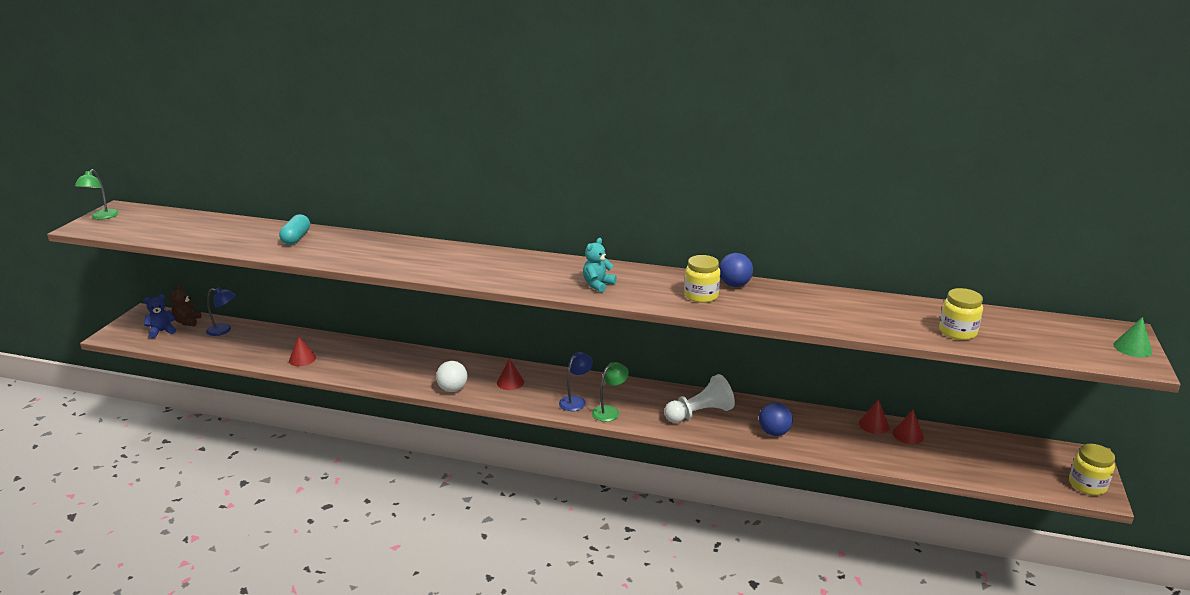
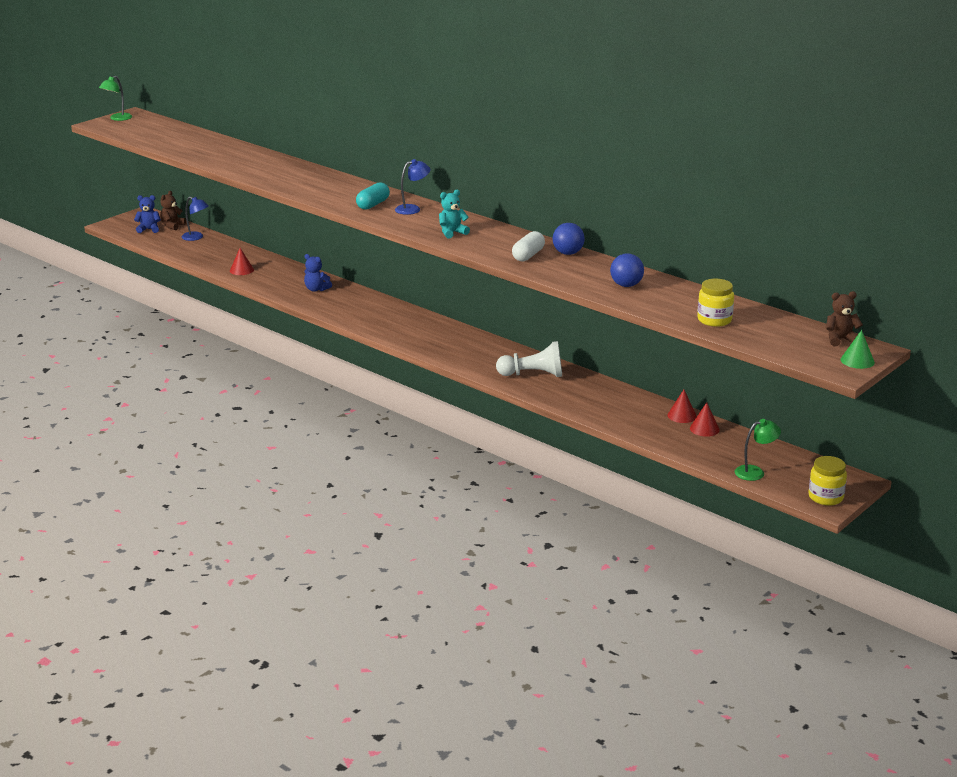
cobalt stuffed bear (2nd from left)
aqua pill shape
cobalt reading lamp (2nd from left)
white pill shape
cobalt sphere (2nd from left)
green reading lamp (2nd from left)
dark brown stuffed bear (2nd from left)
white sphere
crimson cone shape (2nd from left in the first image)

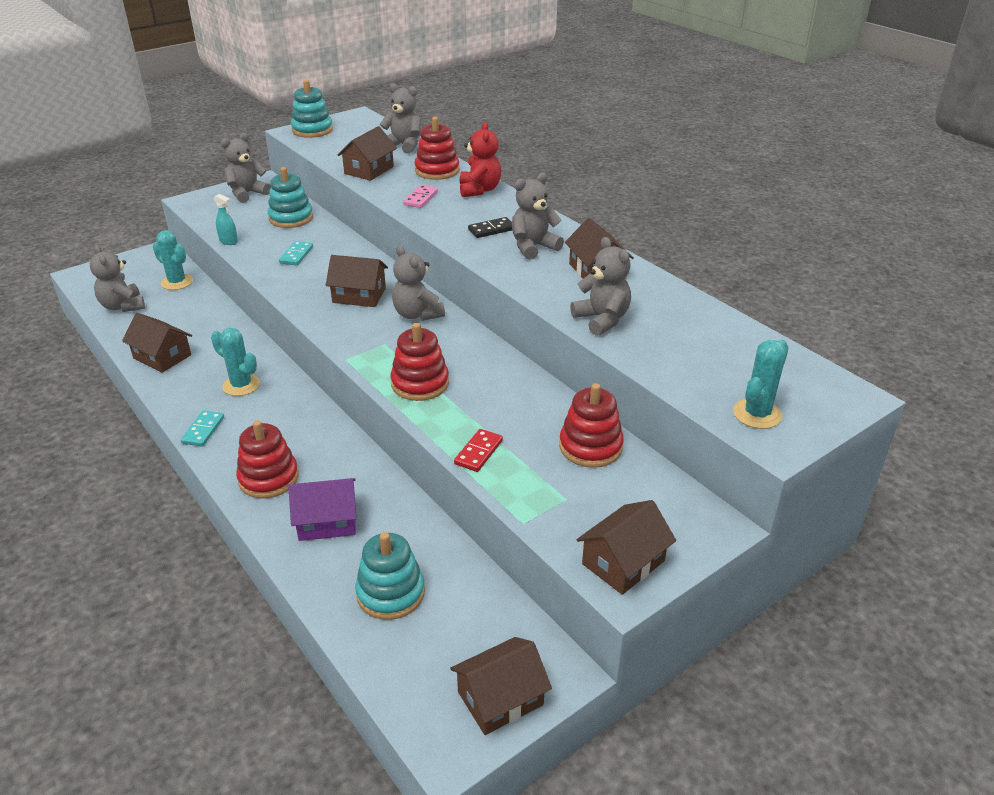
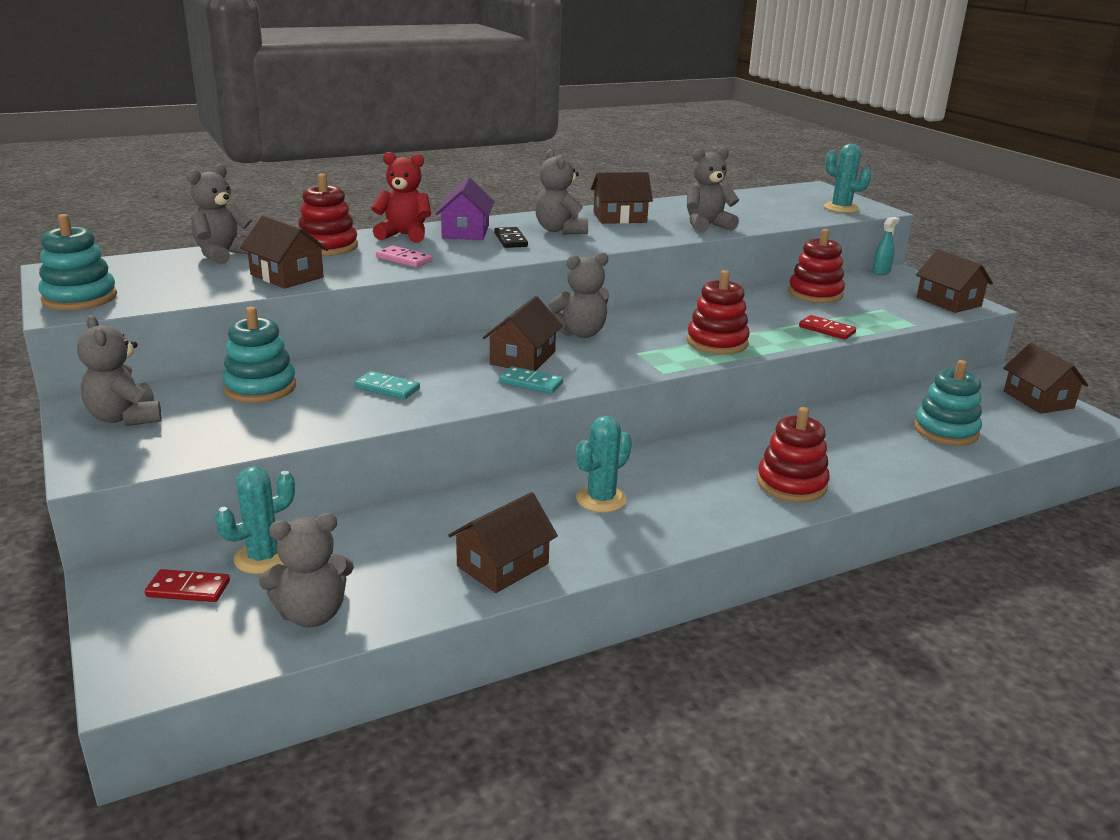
crimson domino (1st from left)
violet house
aqua domino (2nd from left)
aqua sprayer

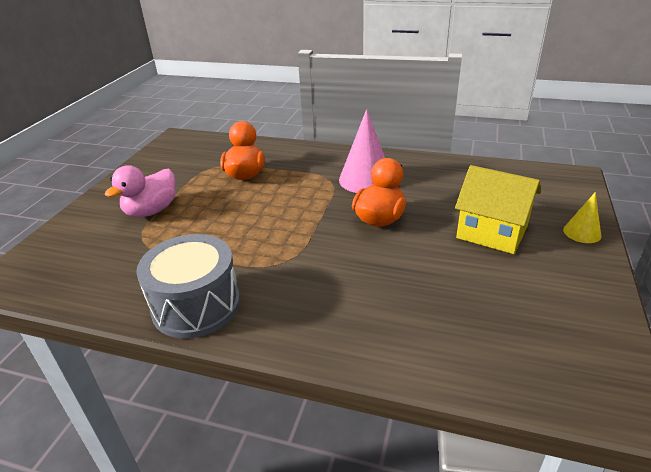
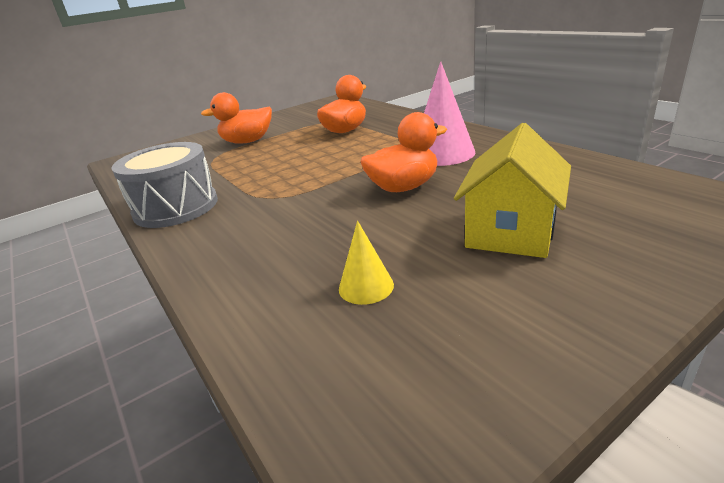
bright orange toy duck (1st from left)
golden cone shape
golden house

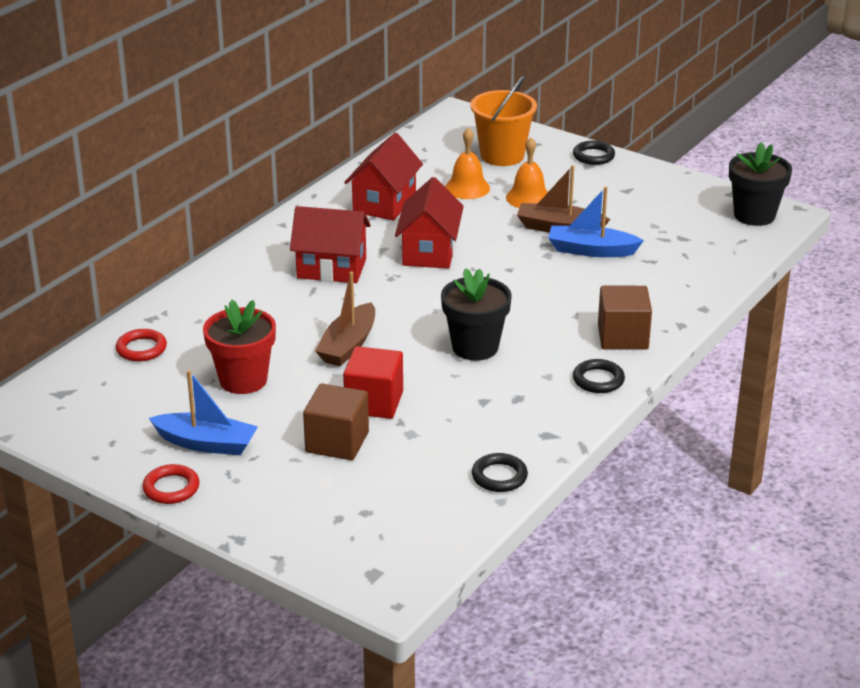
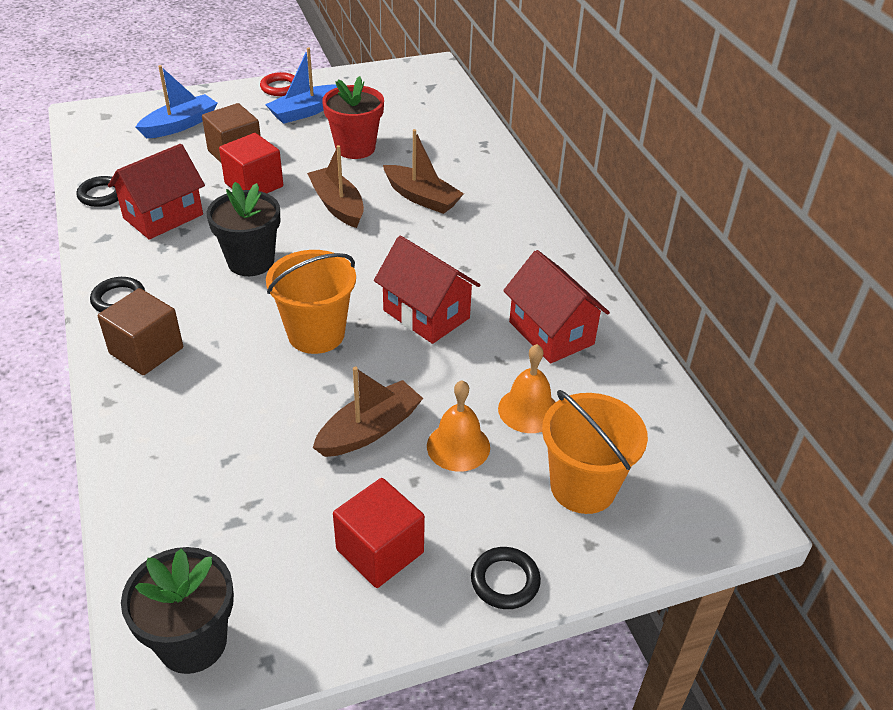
crimson house (1st from left)
cobalt boat (1st from left)
bright orange sand bucket (1st from left)
crimson block (2nd from left)
dark brown boat (3rd from left)
crimson ring (1st from left in the first image)

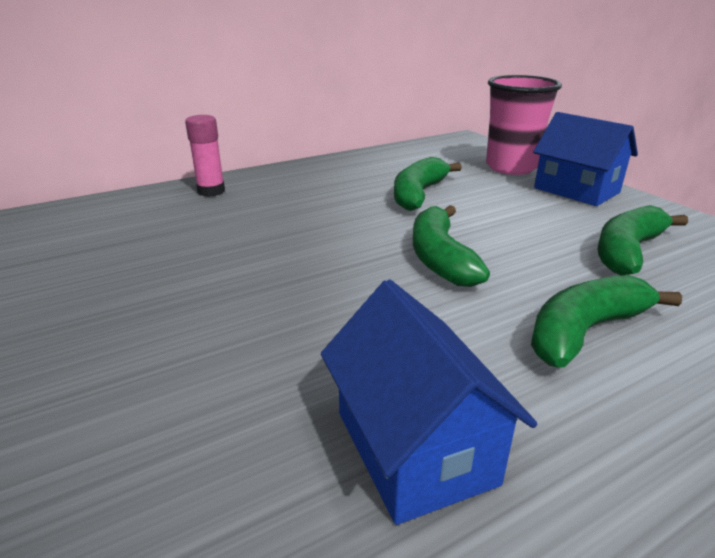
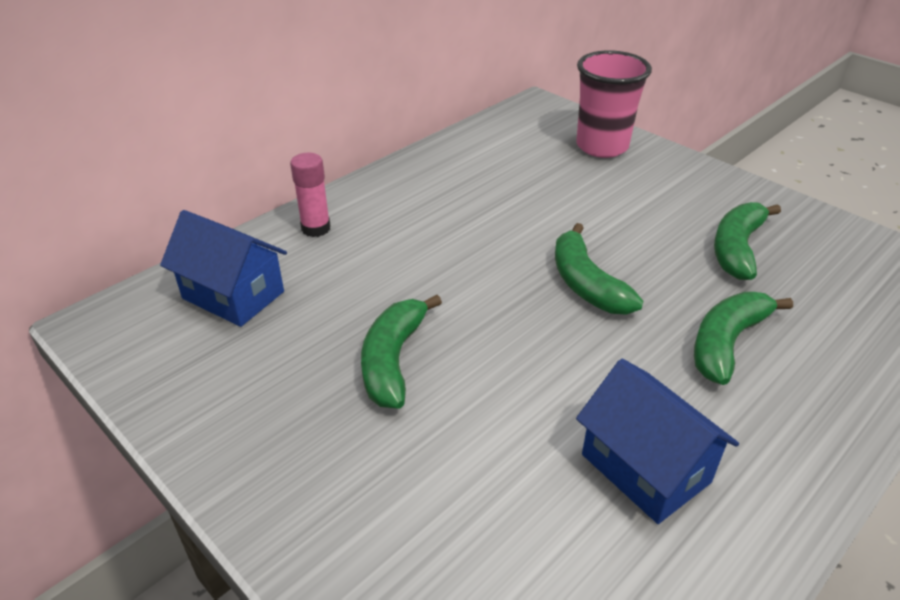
cobalt house (1st from left)
green banana (1st from left)

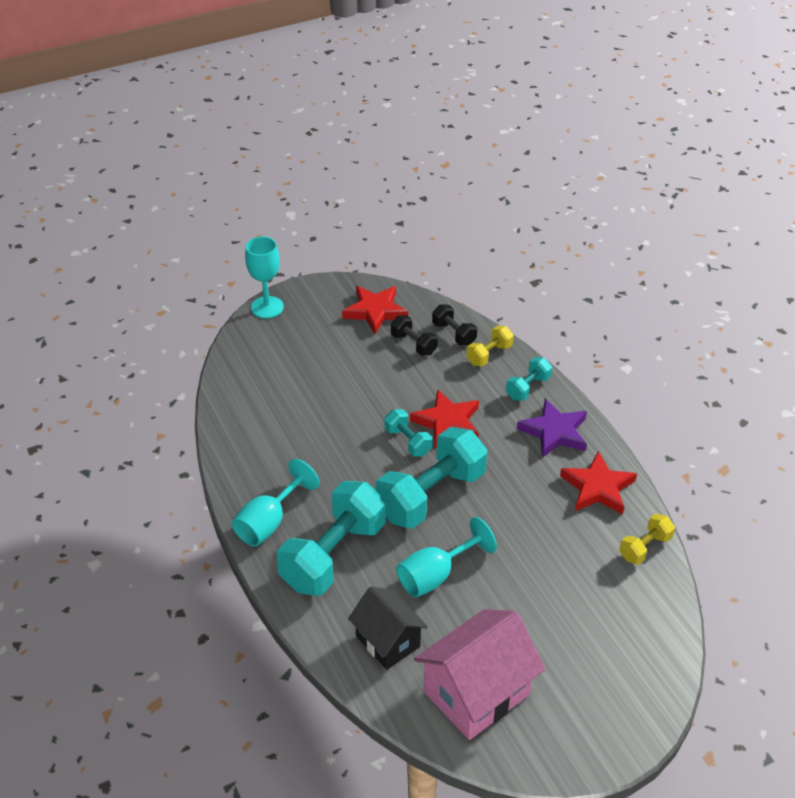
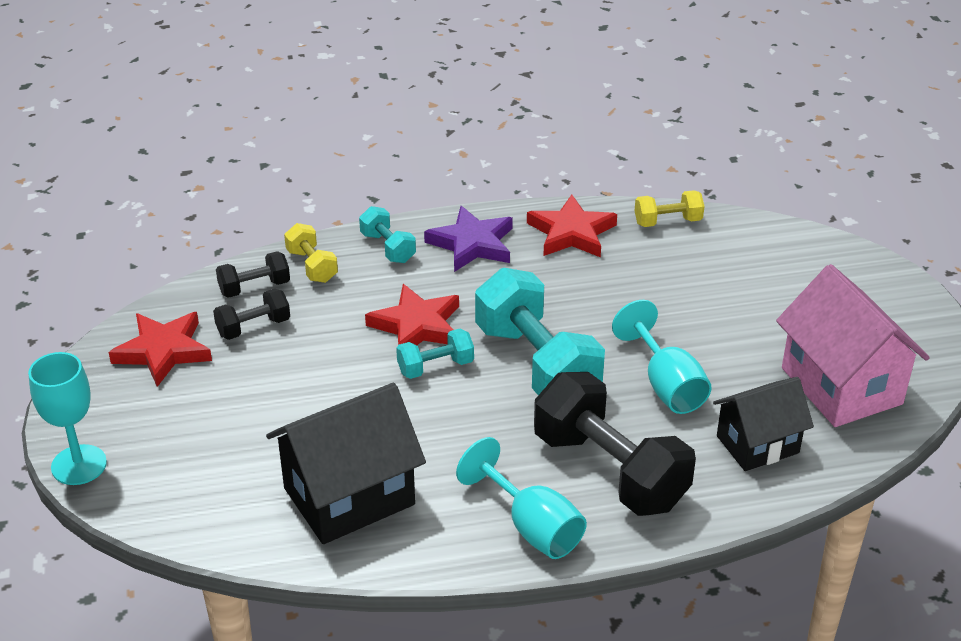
black house (1st from left)
black free weight (3rd from left)
golden free weight (2nd from left)

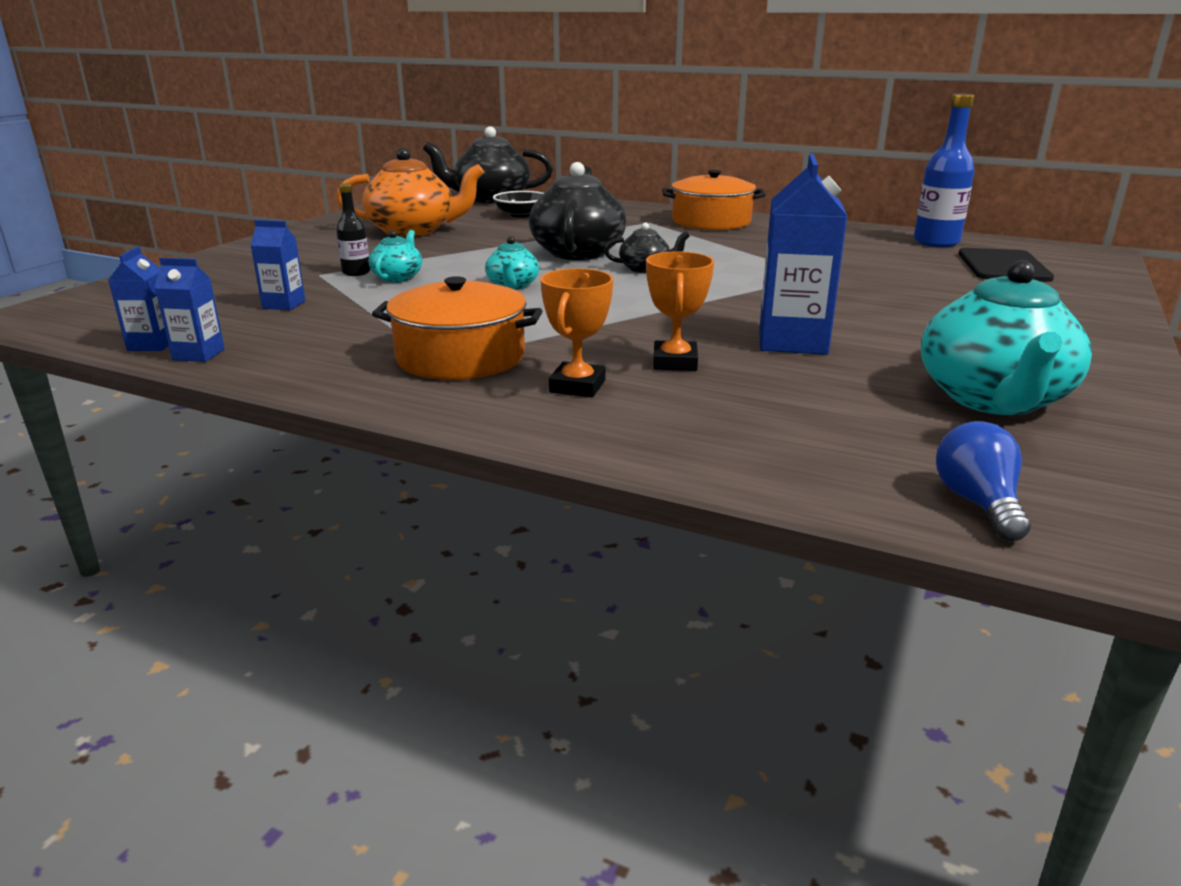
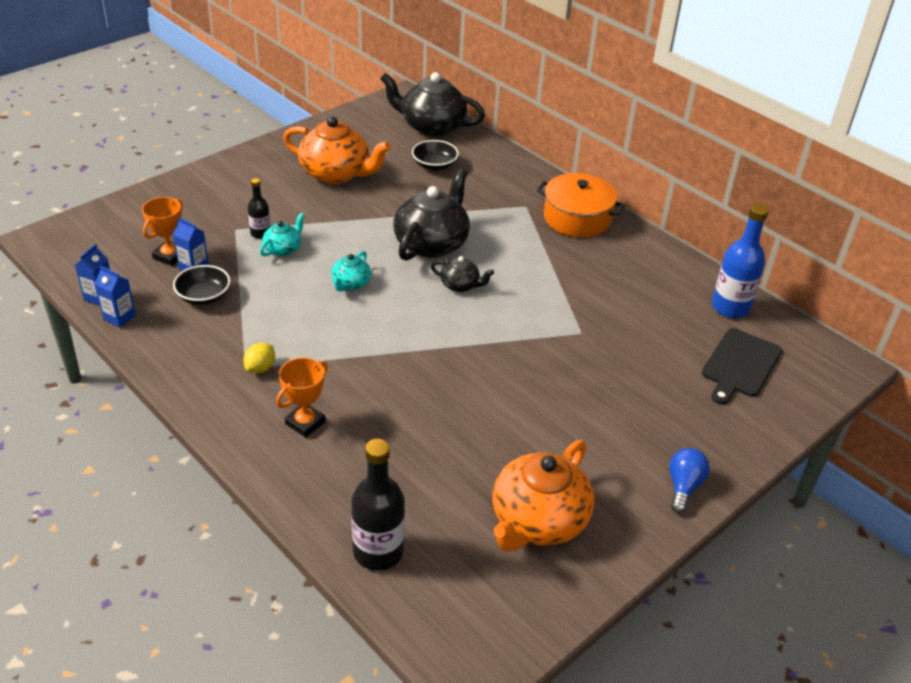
bright orange prize cup (1st from left)
black bowl (1st from left)
golden toy lemon
black flask (2nd from left)
bright orange tea pot (2nd from left)
cobalt bulb
cobalt carton (4th from left in the first image)

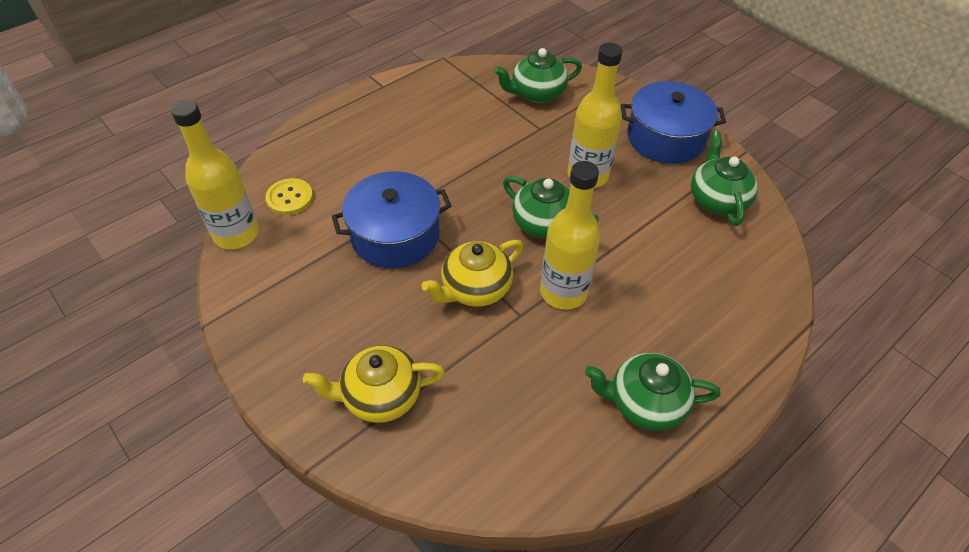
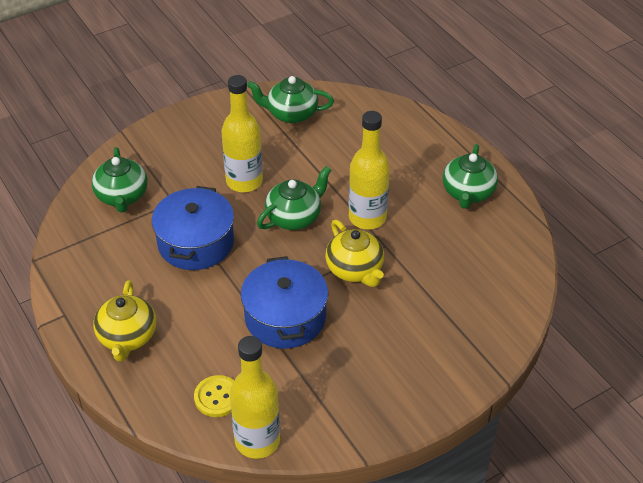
golden tea pot (1st from left)
cobalt cooking pot (1st from left)

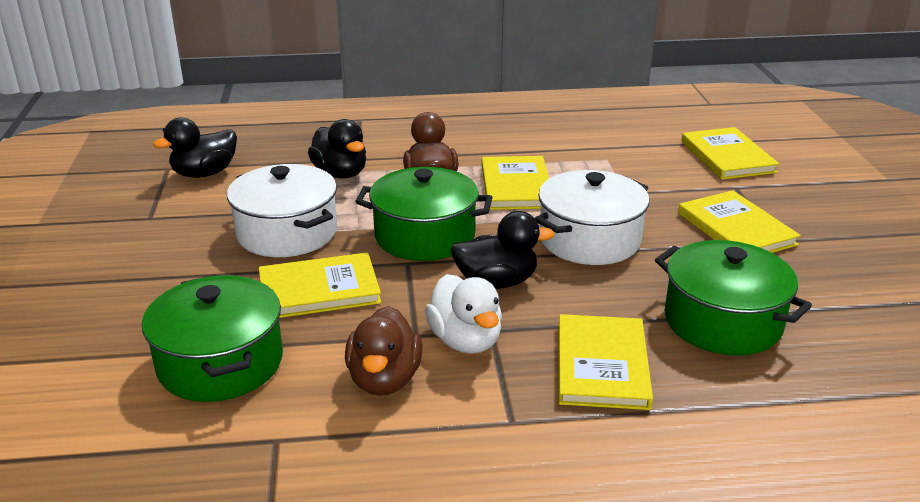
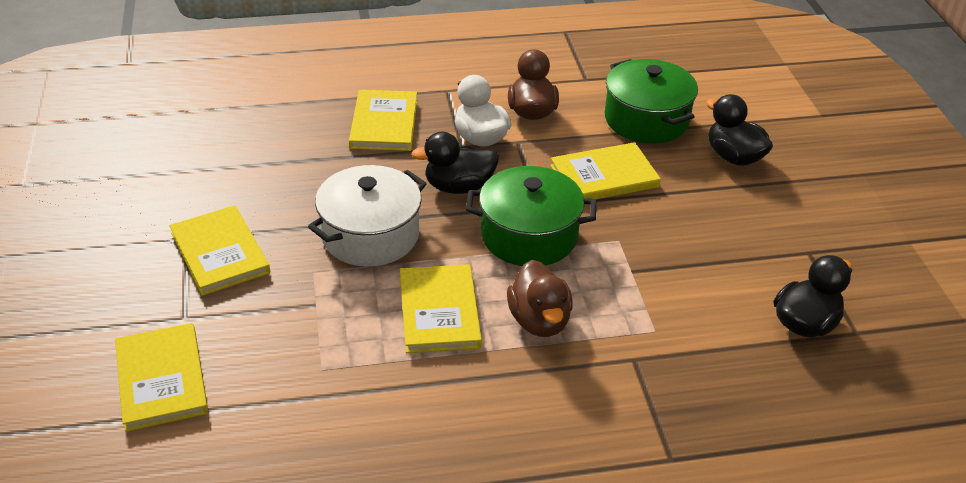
black toy duck (2nd from left)
white cooking pot (1st from left in the first image)
green cooking pot (3rd from left in the first image)

